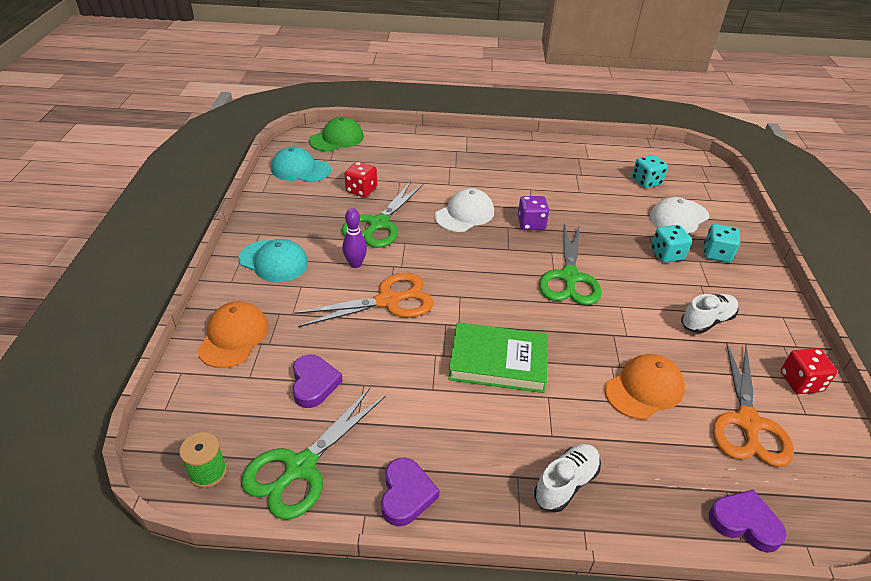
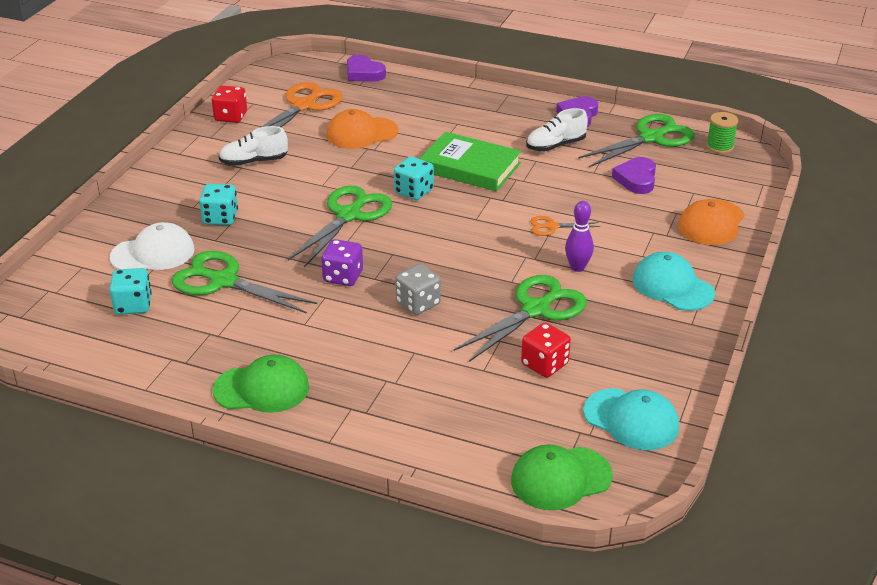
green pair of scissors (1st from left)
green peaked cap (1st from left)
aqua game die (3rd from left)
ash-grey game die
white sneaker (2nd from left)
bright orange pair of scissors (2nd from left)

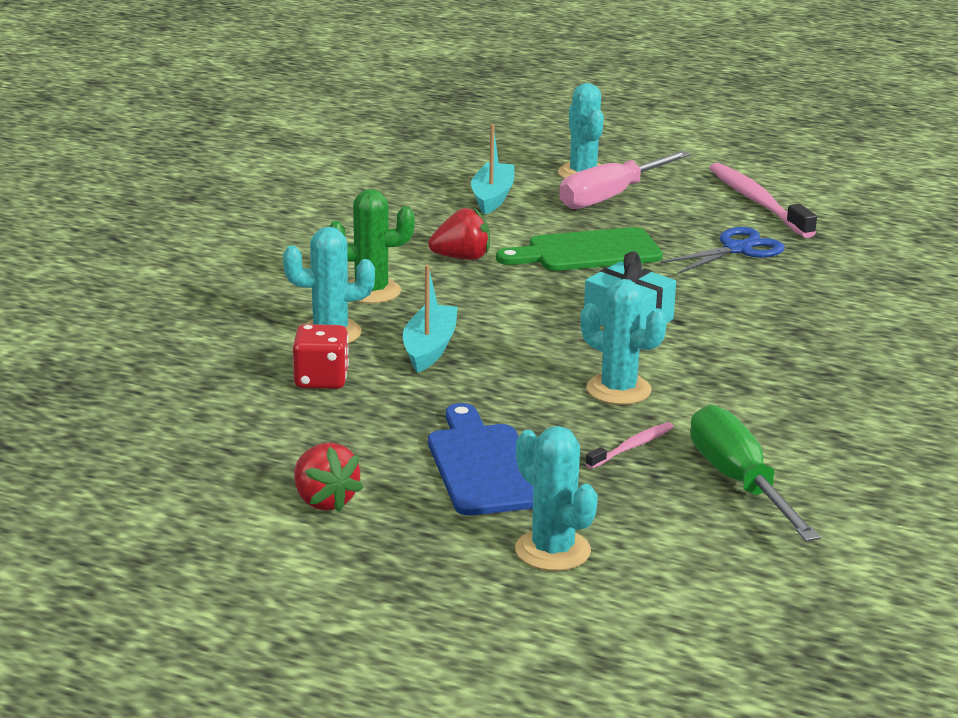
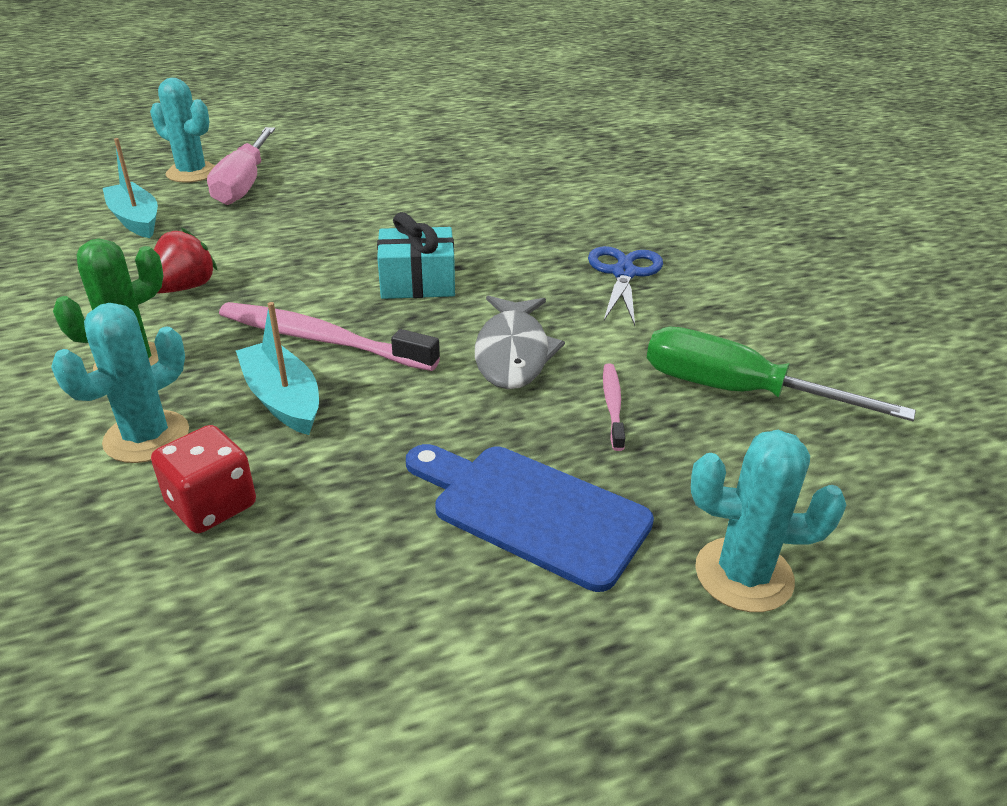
rosy dental brush (1st from left)
ash-grey toy fish
cobalt pair of scissors
crimson strawberry (1st from left in the first image)
green bread board

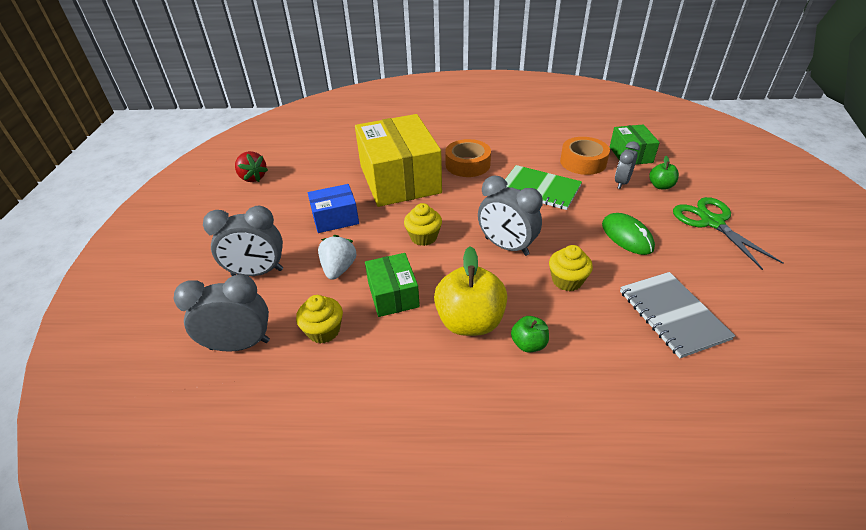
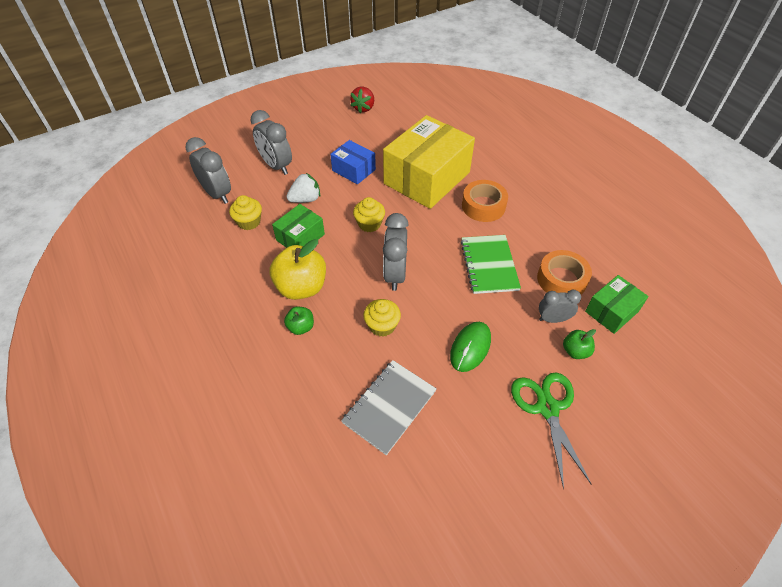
green pair of scissors

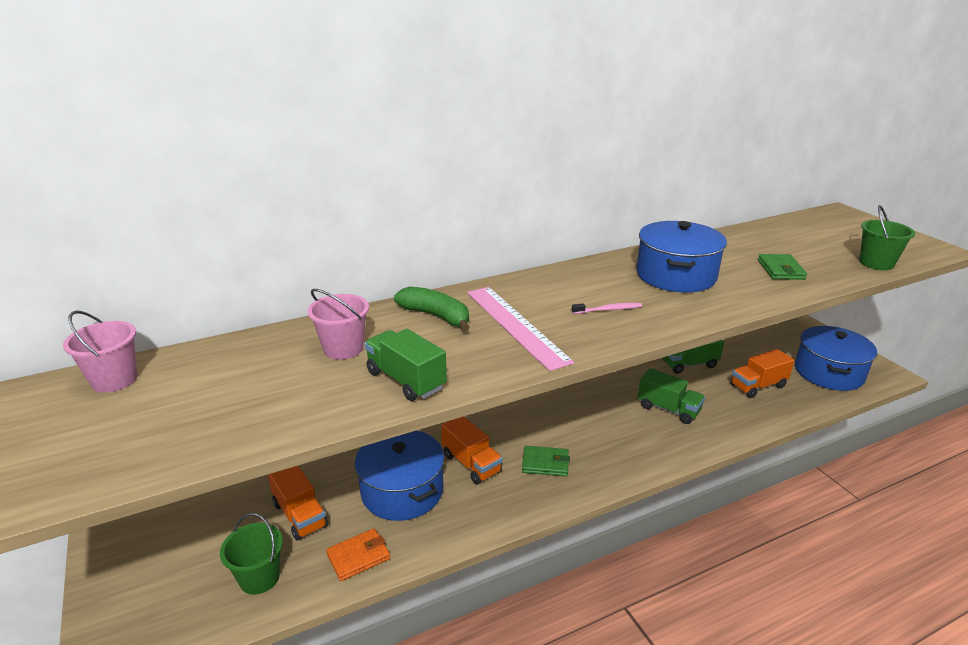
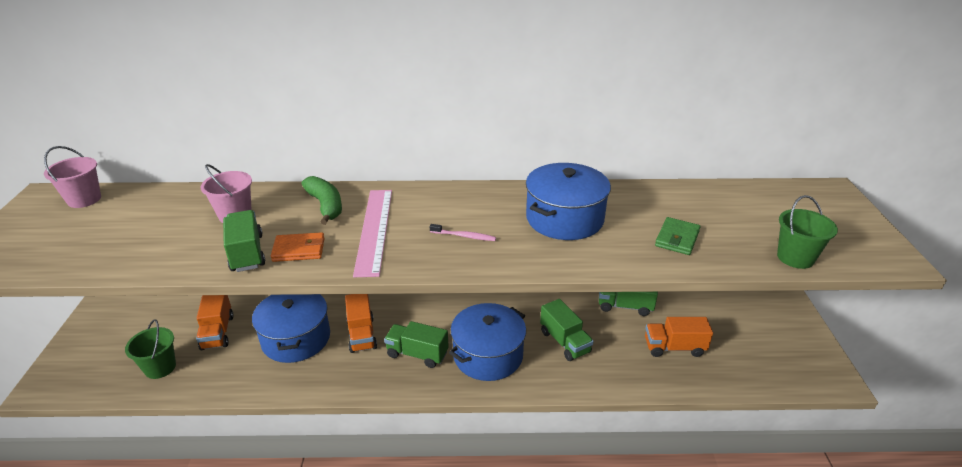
bright orange billfold
green toy truck (2nd from left)
cobalt cooking pot (2nd from left)

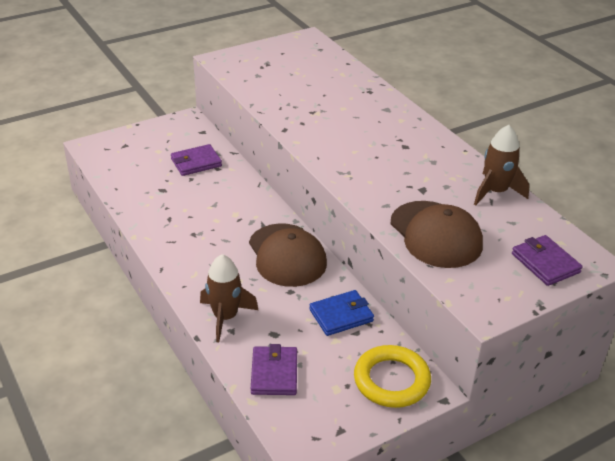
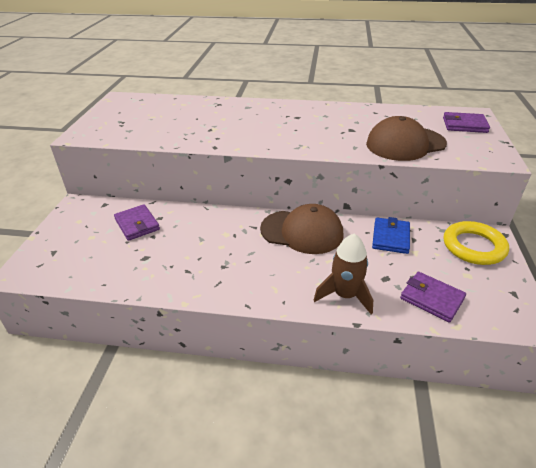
violet billfold (1st from left)
dark brown peaked cap (2nd from left)
dark brown toy rocket (2nd from left in the first image)

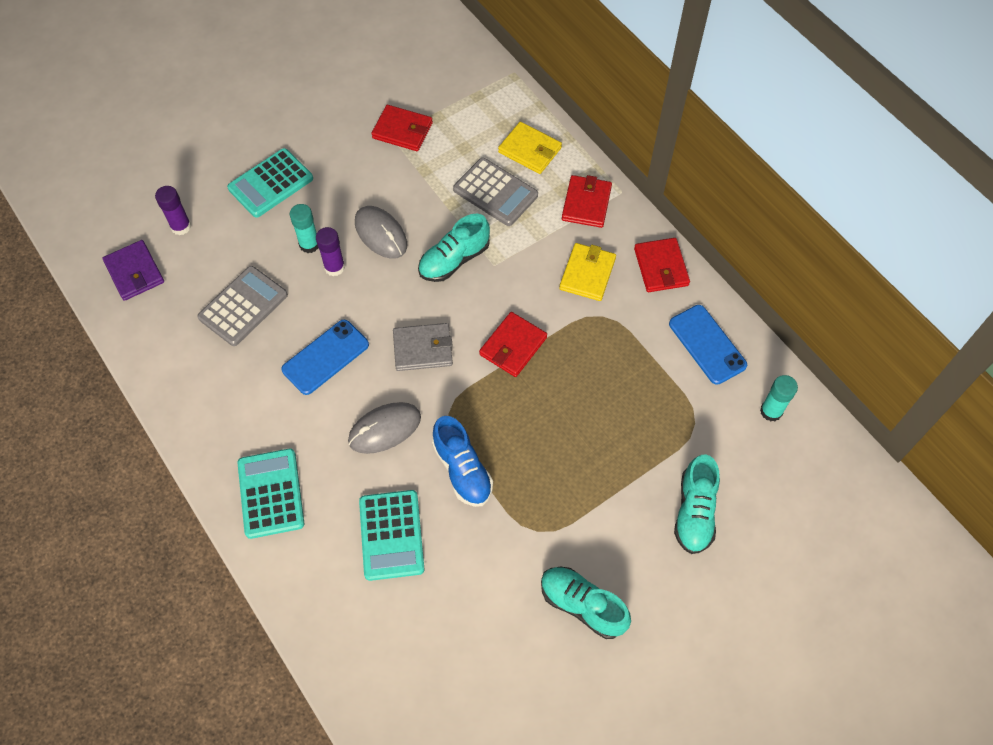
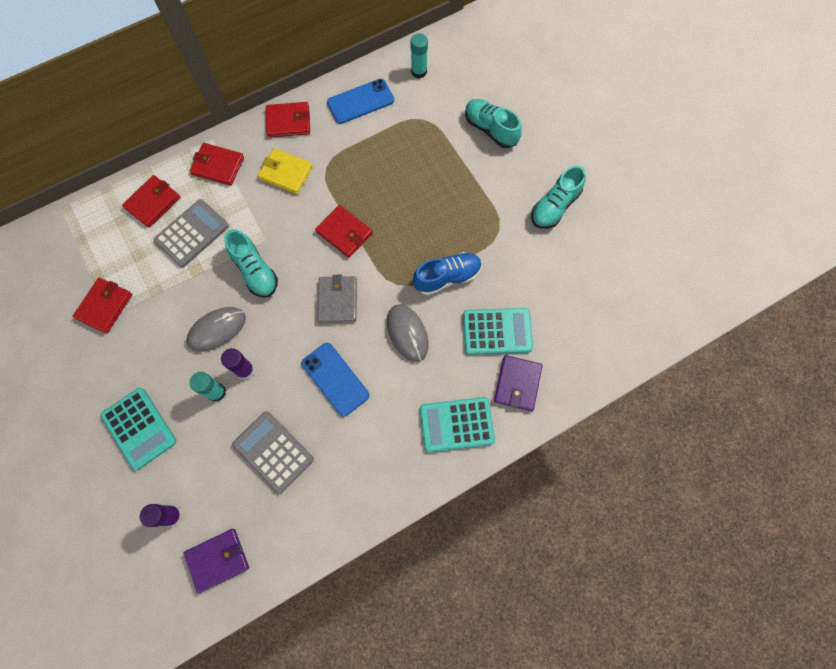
crimson billfold (2nd from left)
aqua sneaker (2nd from left)
violet billfold (2nd from left)

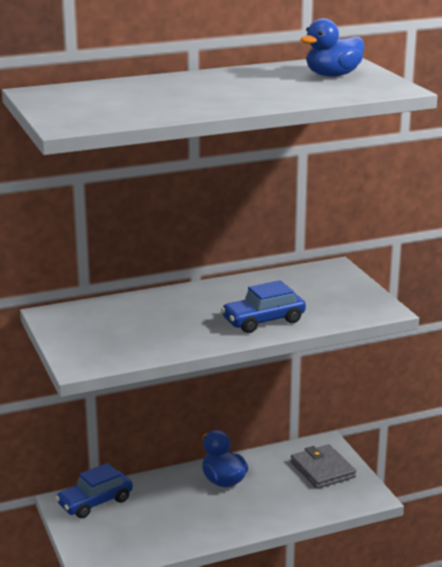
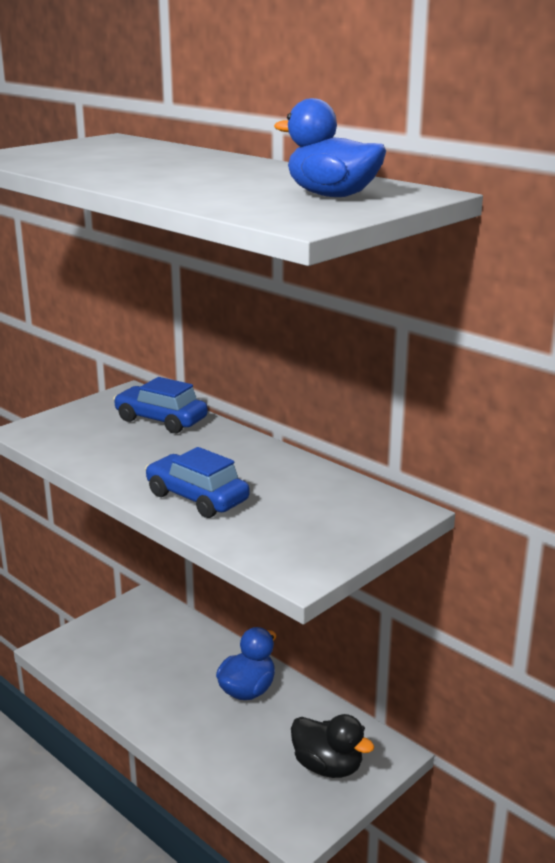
cobalt automobile (1st from left)
black toy duck

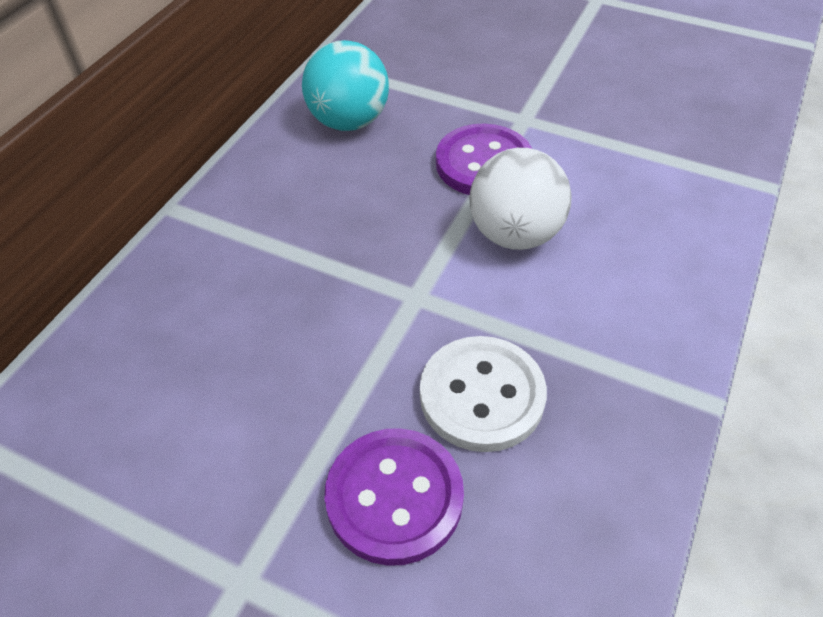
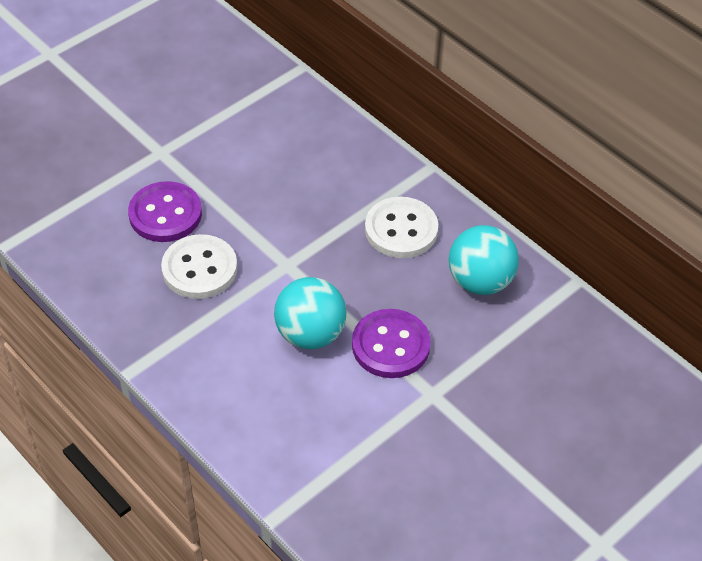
aqua sphere (1st from left)
white shirt button (2nd from left)

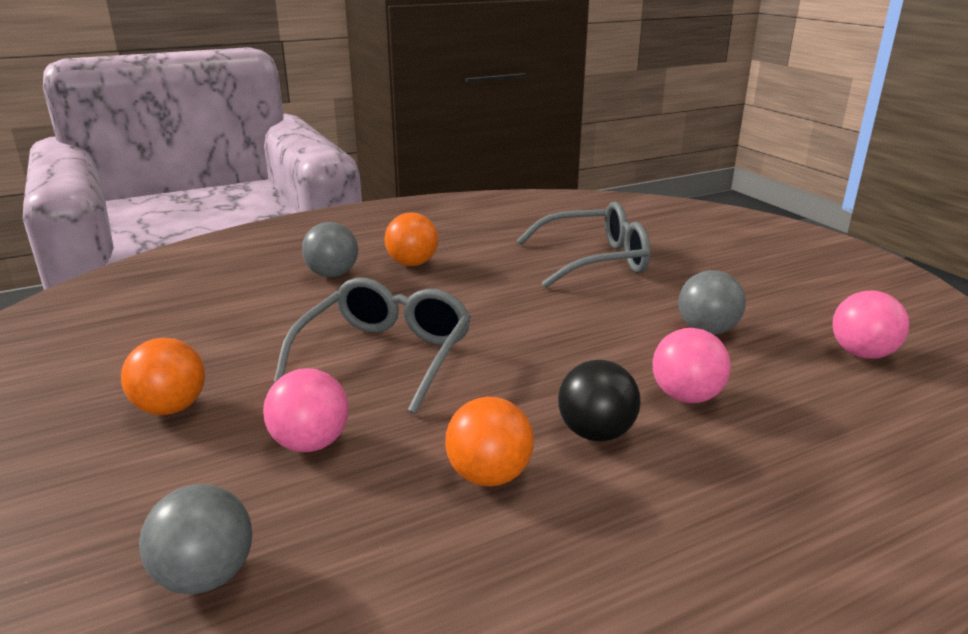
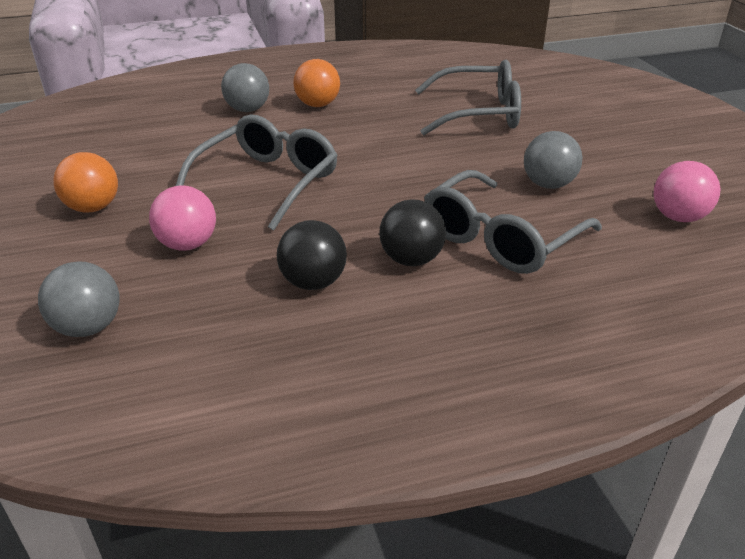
black sphere (1st from left)
ash-grey eyeglasses (3rd from left)

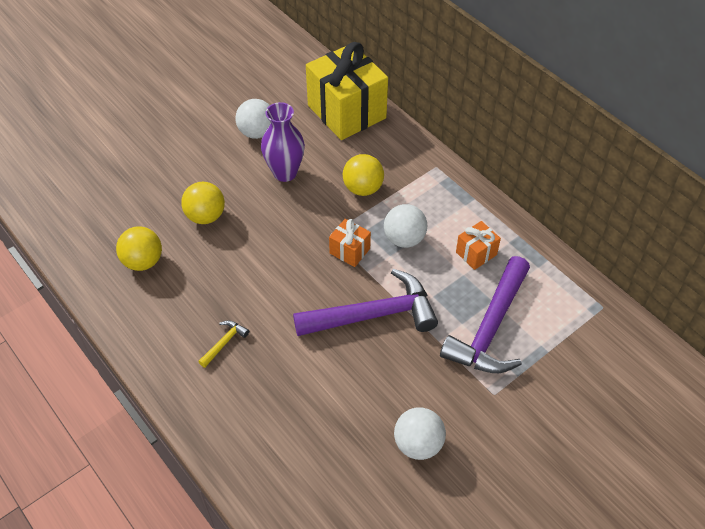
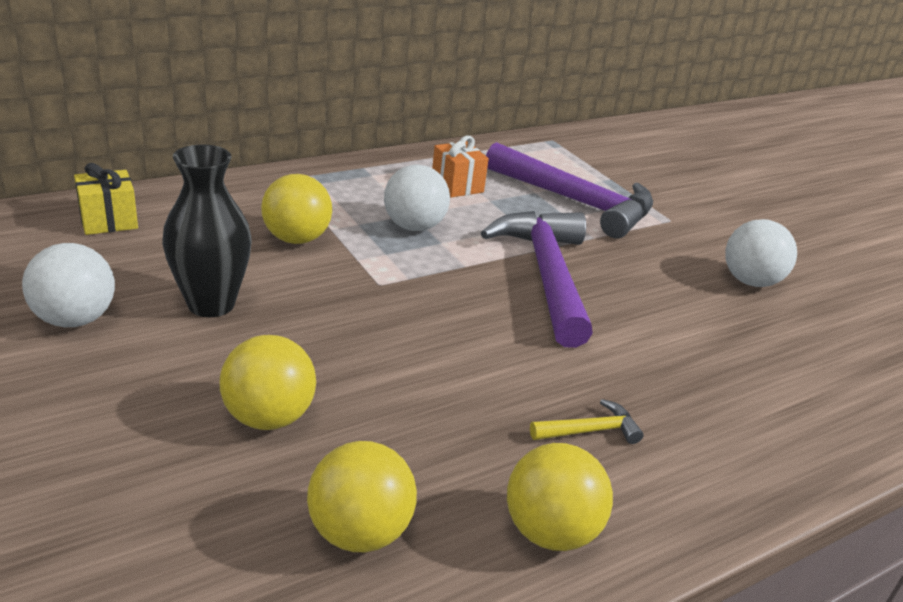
golden gift
black flower vase
golden sphere (4th from left)
golden hammer
bright orange gift (1st from left in the first image)

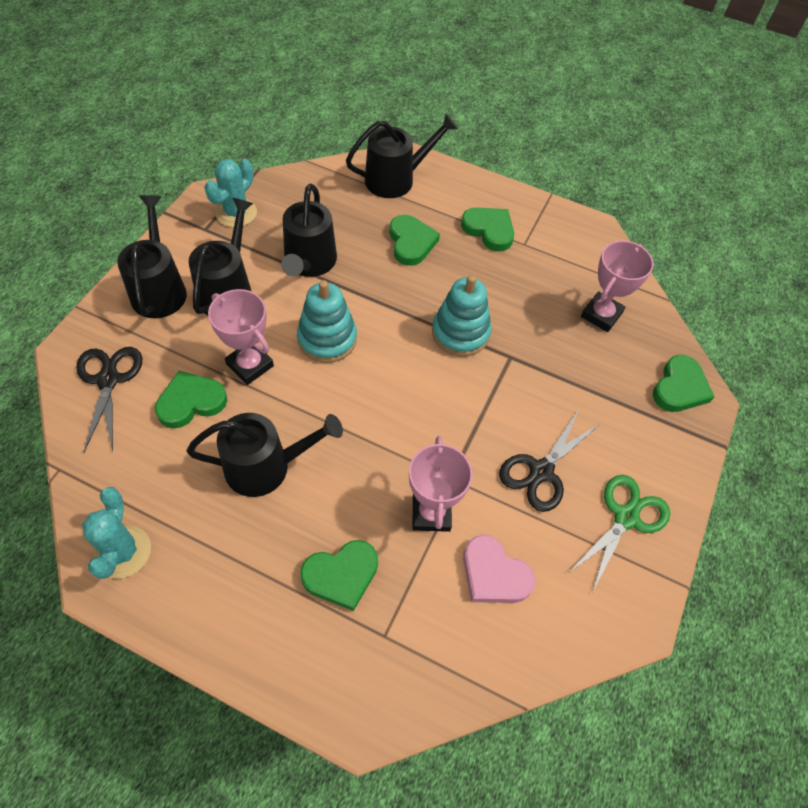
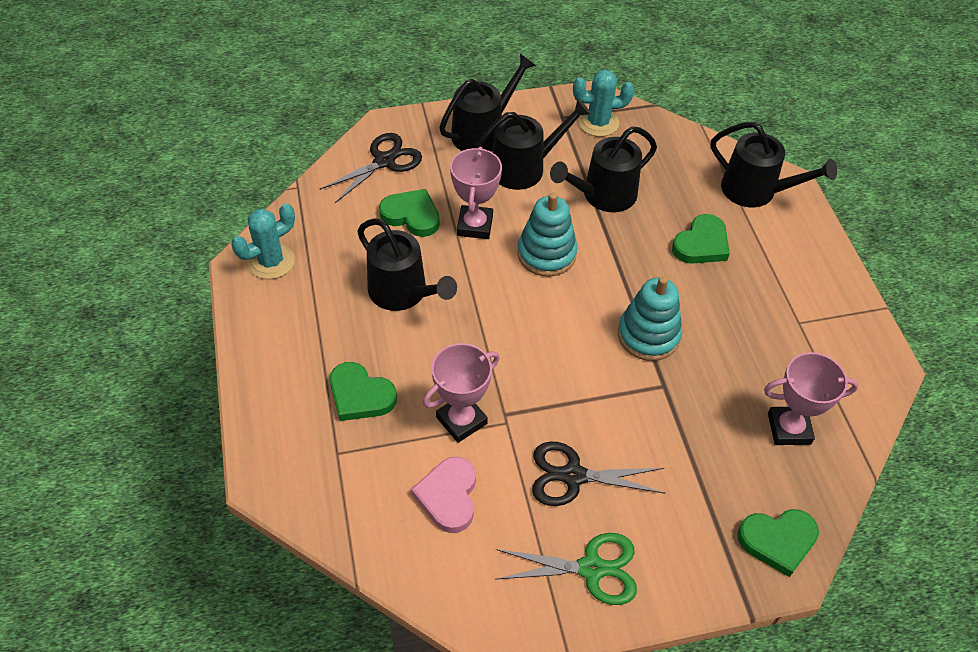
green heart shape (4th from left in the first image)

